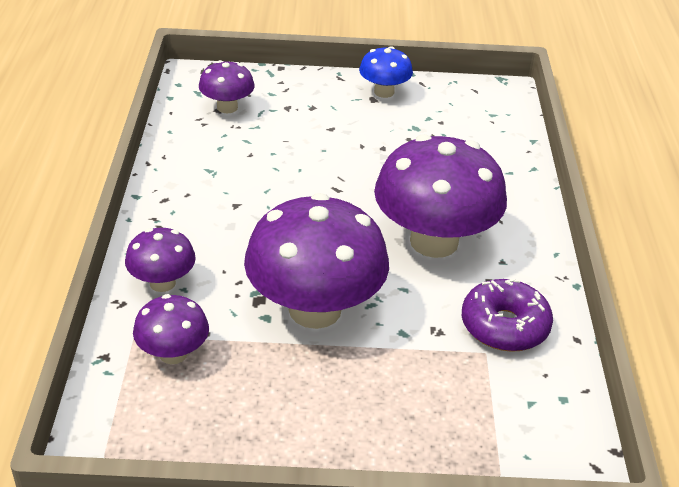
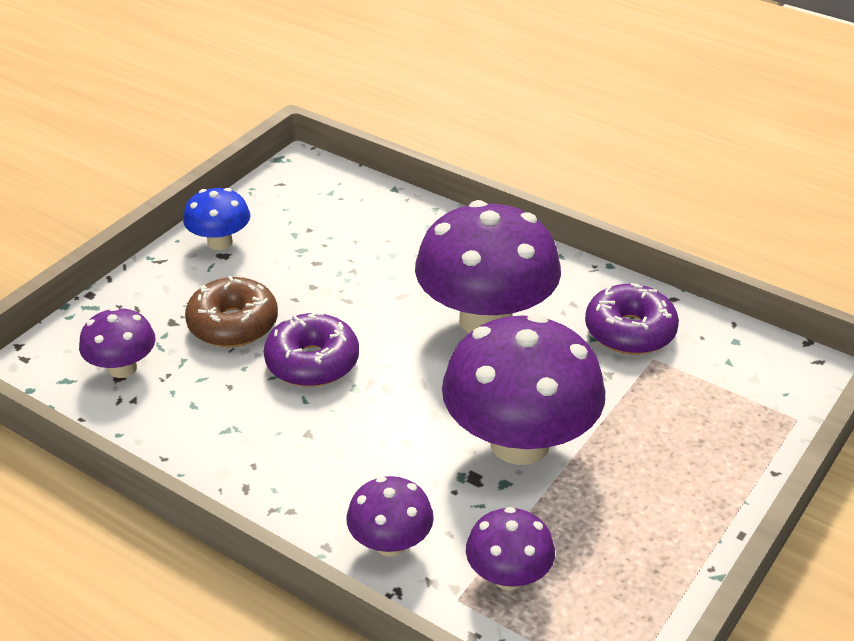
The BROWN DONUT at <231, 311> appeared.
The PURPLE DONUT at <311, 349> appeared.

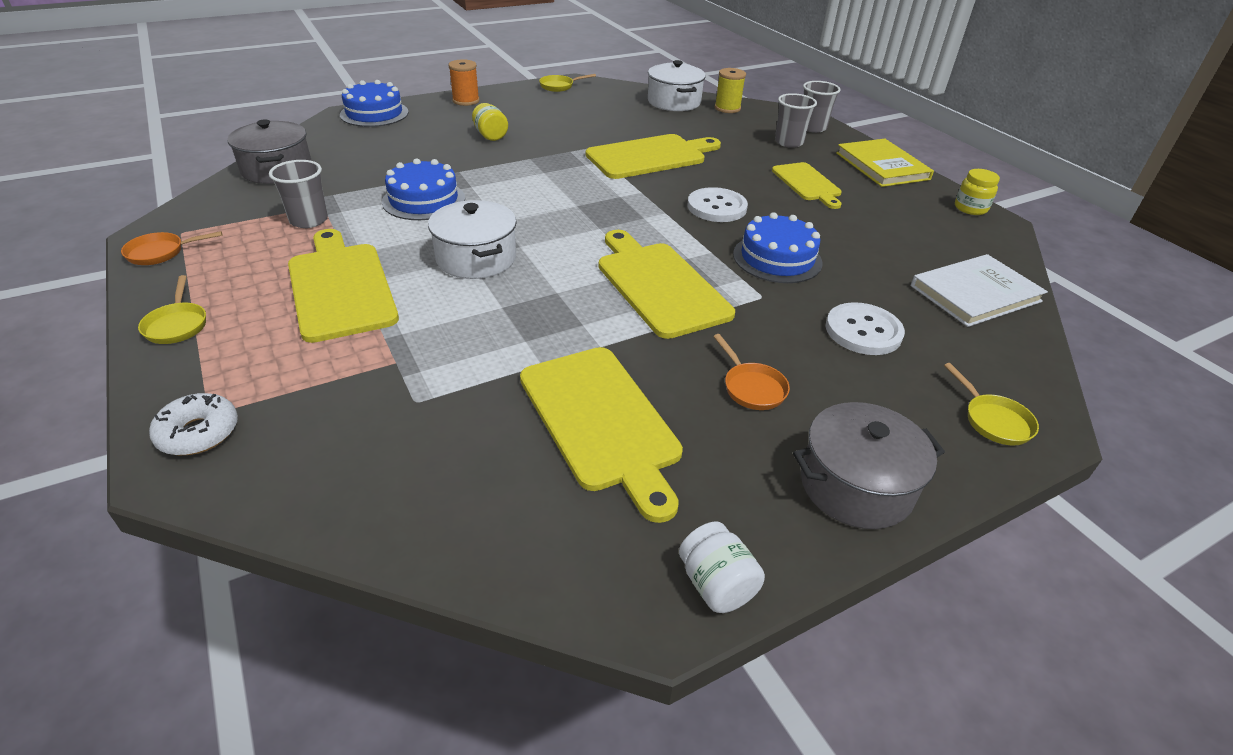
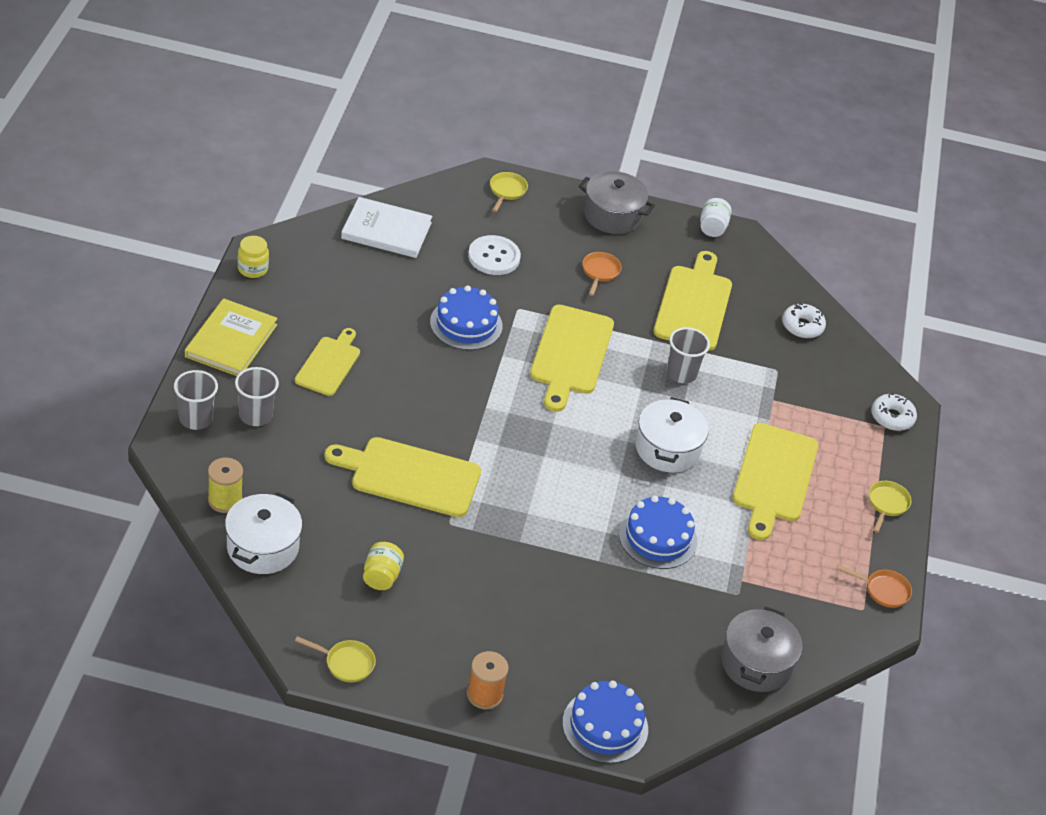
The WHITE BUTTON at <717, 204> disappeared.
The WHITE DONUT at <804, 320> appeared.
The GREY CUP moved from <298, 194> to <688, 355>.
The YELLOW JAR moved from <490, 122> to <383, 566>.

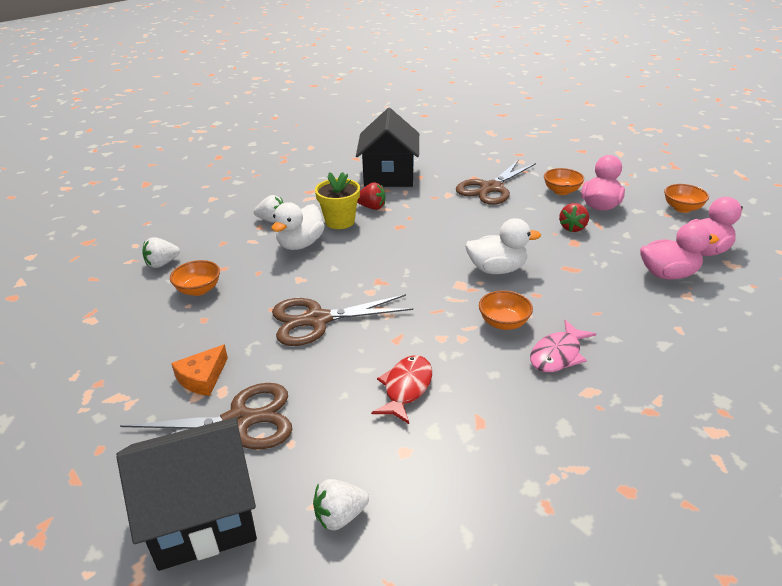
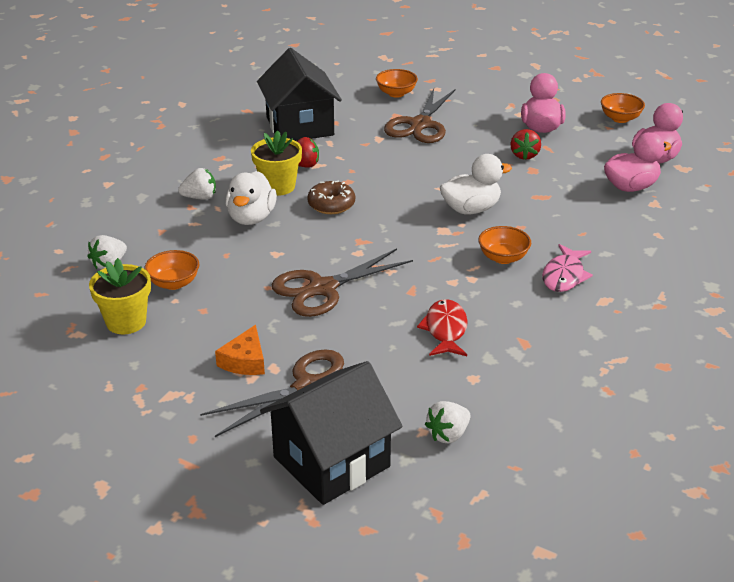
The YELLOW FLOWER POT at <120, 296> appeared.
The BROWN DONUT at <331, 197> appeared.
The ORANGE BOWL moved from <564, 181> to <397, 83>.

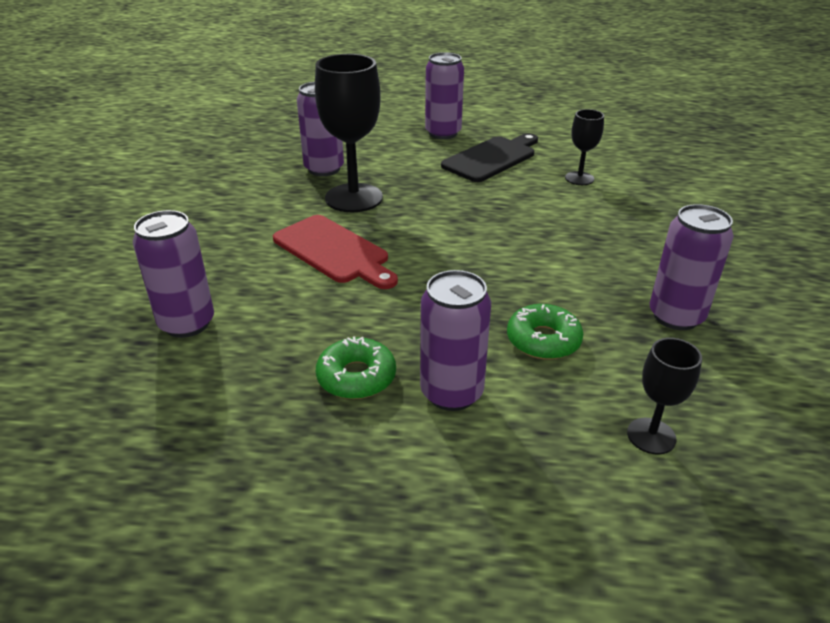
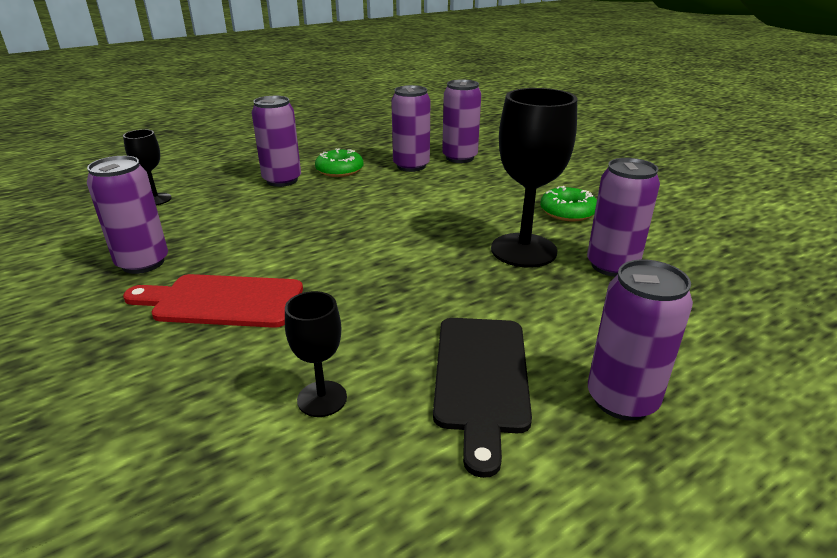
The PURPLE CAN at <410, 128> appeared.
The RED CUTTING BOARD moved from <335, 252> to <213, 301>.
The GREEN DONUT moved from <545, 332> to <568, 203>.

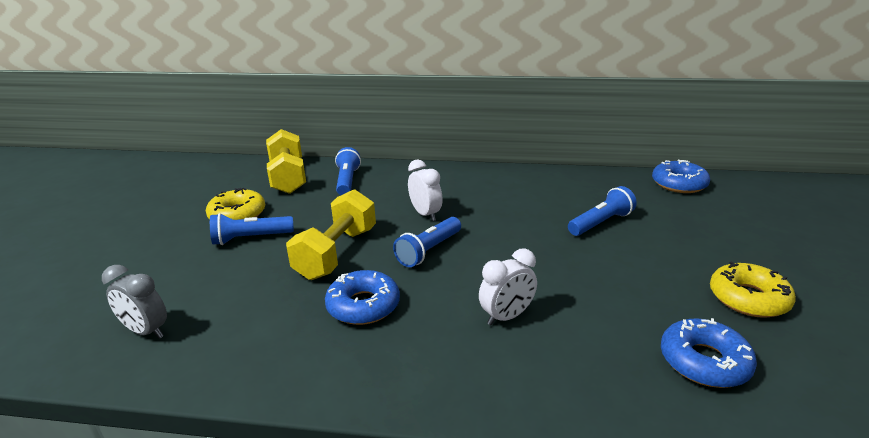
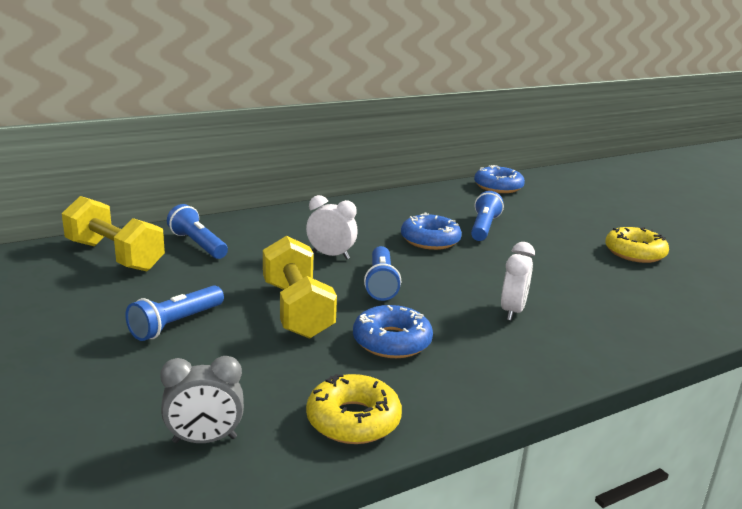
The YELLOW DONUT moved from <235, 204> to <354, 409>.
The BLUE DONUT moved from <709, 353> to <431, 231>.

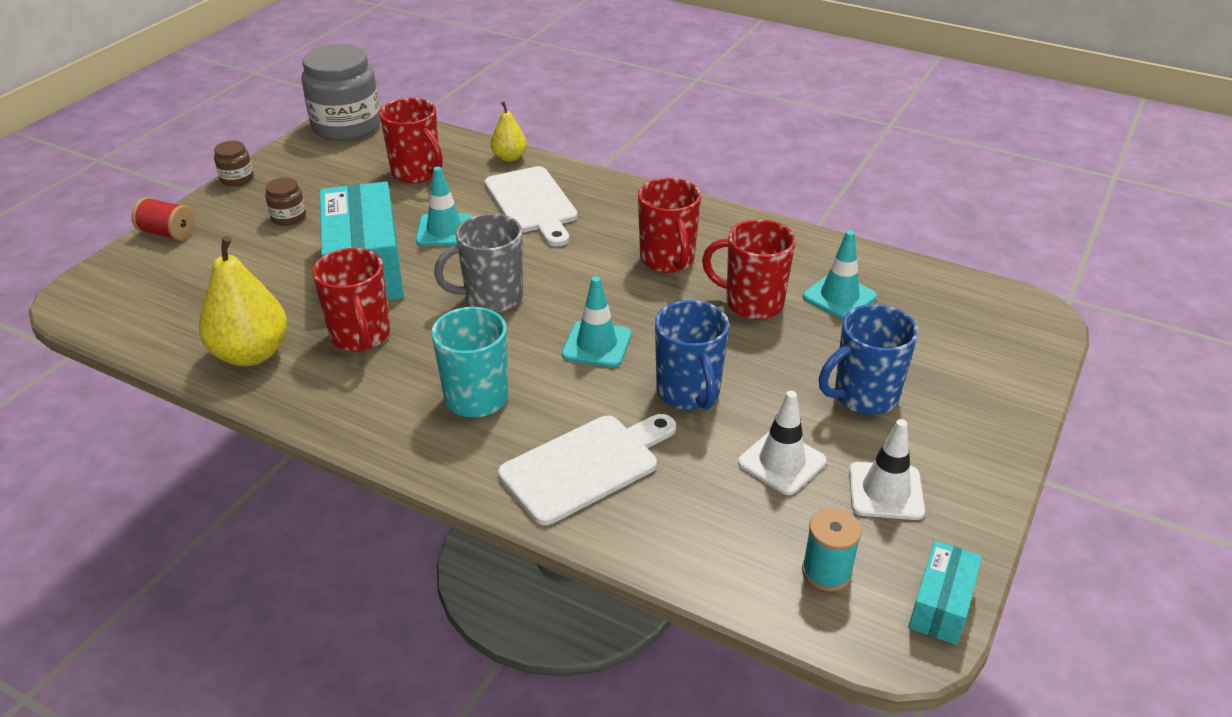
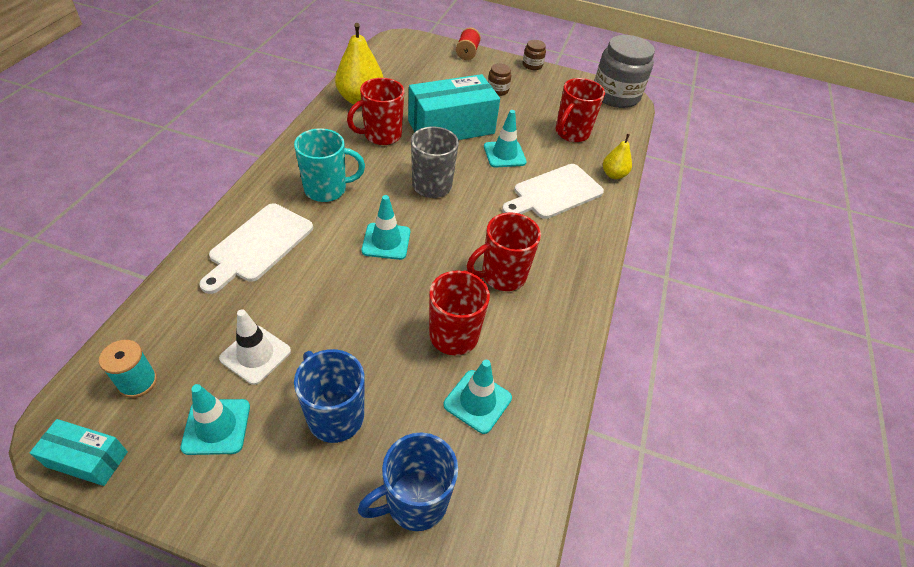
The BLUE MUG moved from <692, 355> to <408, 481>.
The WHITE TRAFFIC CONE at <887, 469> became the TURQUOISE TRAFFIC CONE at <215, 419>.
The WHITE CUTTING BOARD at <587, 469> turned 75 degrees clockwise.

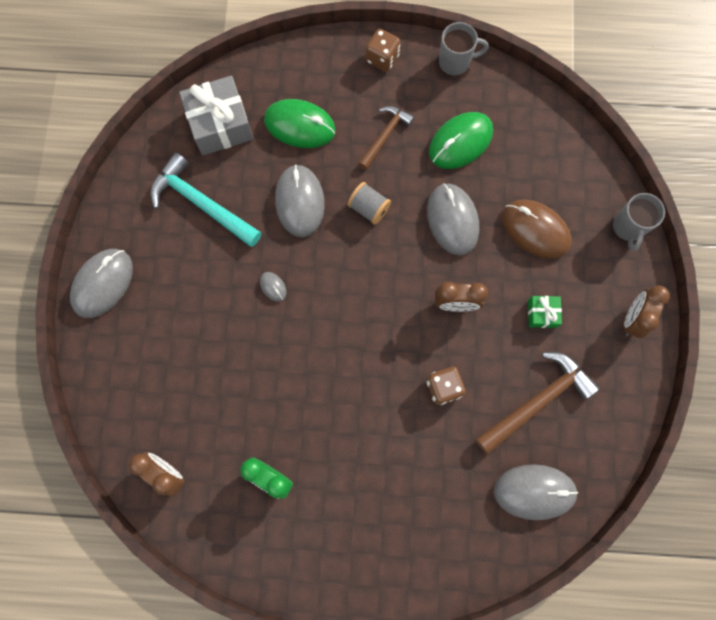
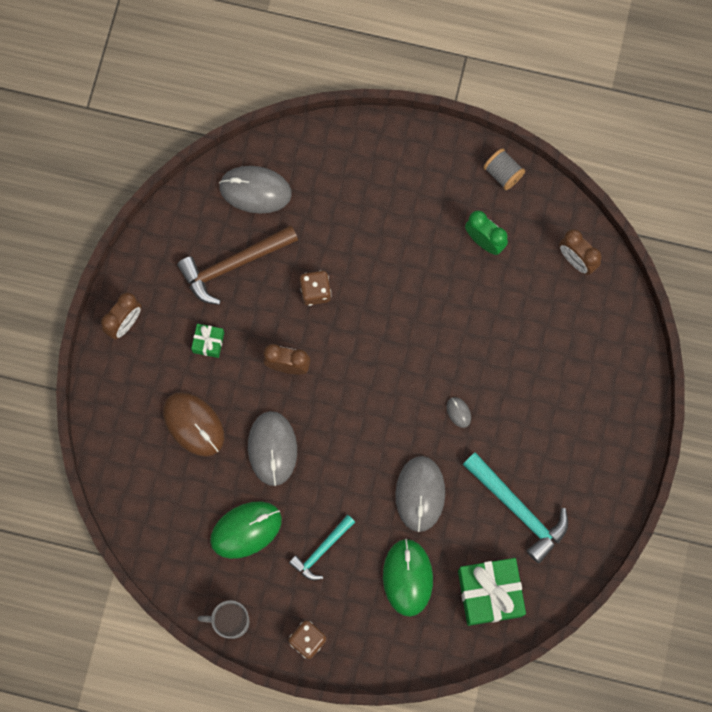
The GREY MOUSE at <101, 283> disappeared.
The GREY MUG at <639, 222> disappeared.
The GREY SPOOL moved from <369, 203> to <504, 169>.
The GREY GIFT at <216, 115> became the GREEN GIFT at <492, 592>.
The BROWN HAMMER at <386, 138> became the TURQUOISE HAMMER at <322, 547>.
The GREEN MOUSE at <299, 123> turned 60 degrees clockwise.

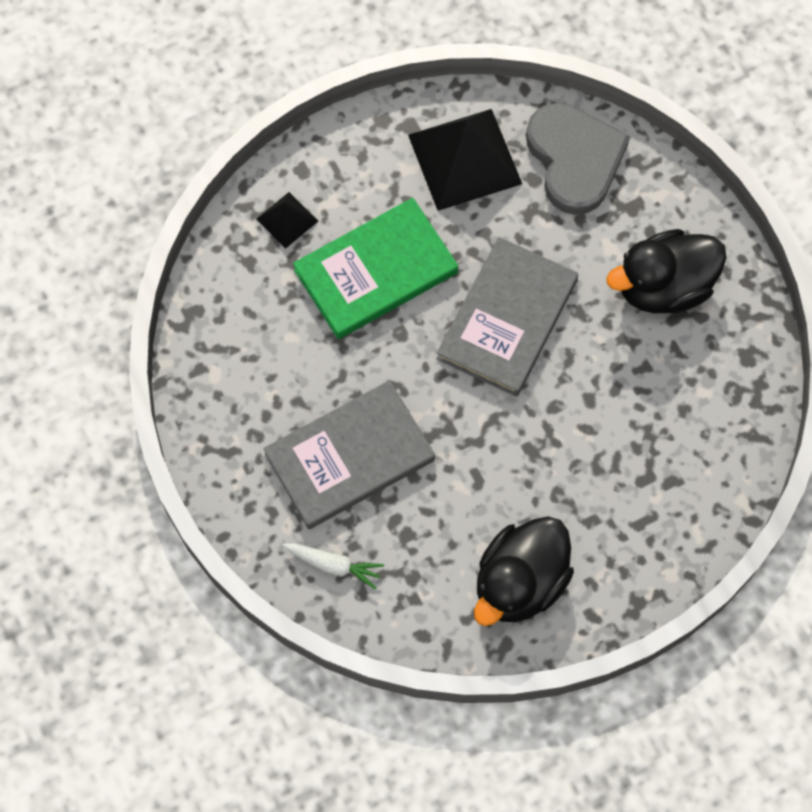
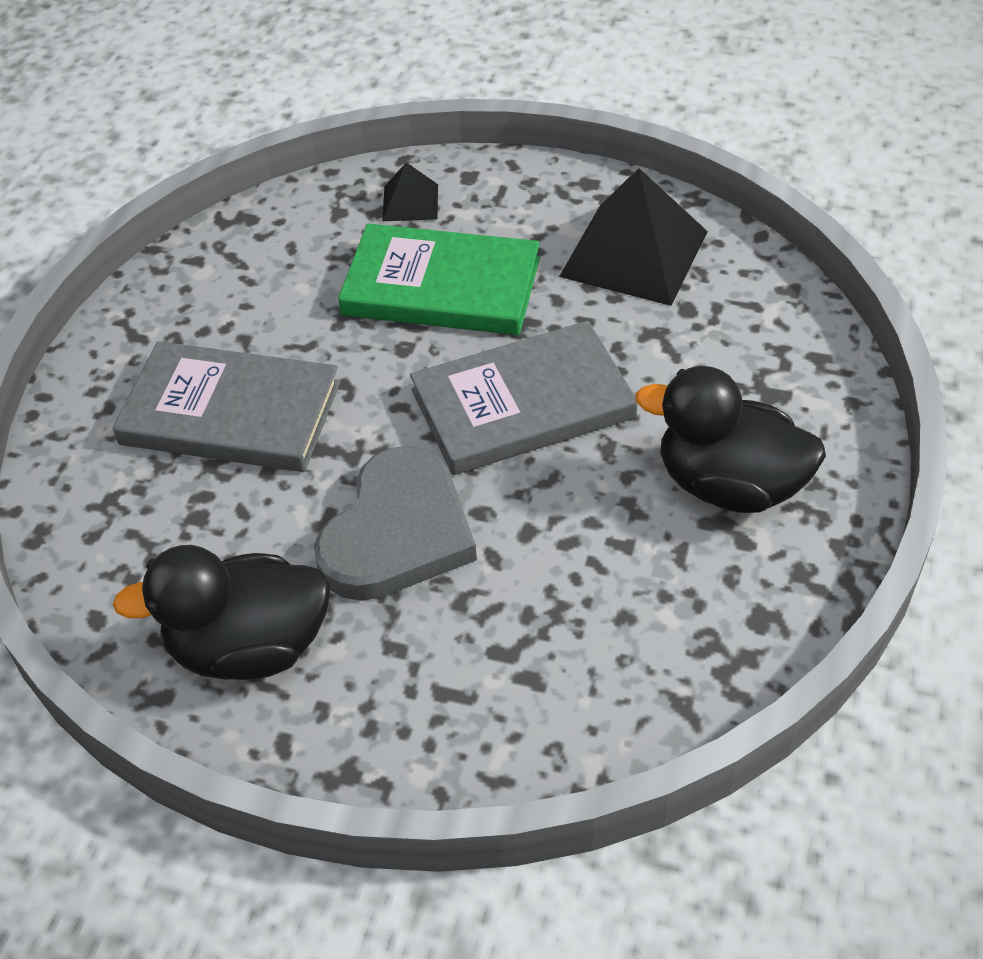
The WHITE CARROT at <333, 566> disappeared.
The GREY HEART moved from <578, 159> to <395, 523>.

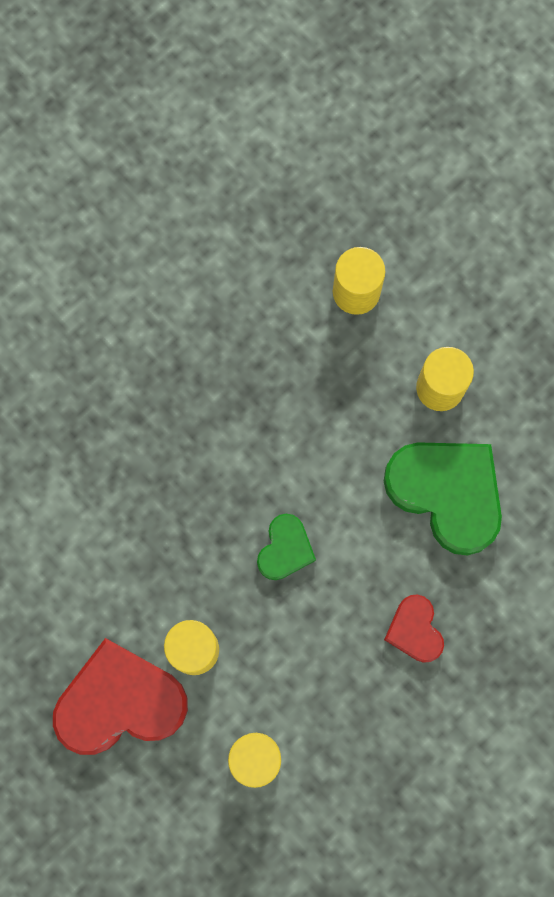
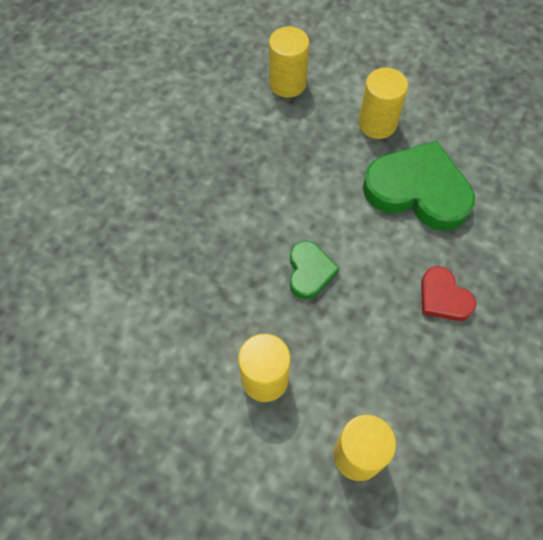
The RED HEART at <120, 696> disappeared.

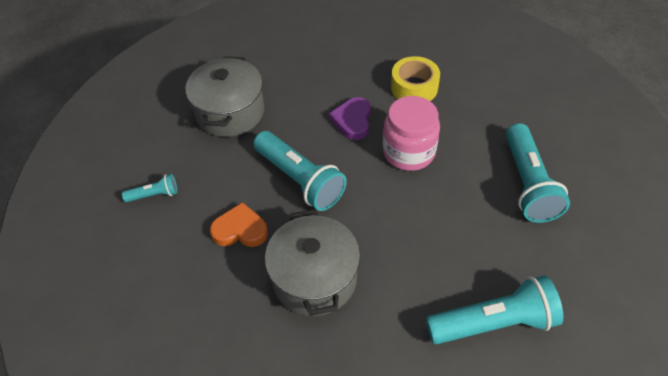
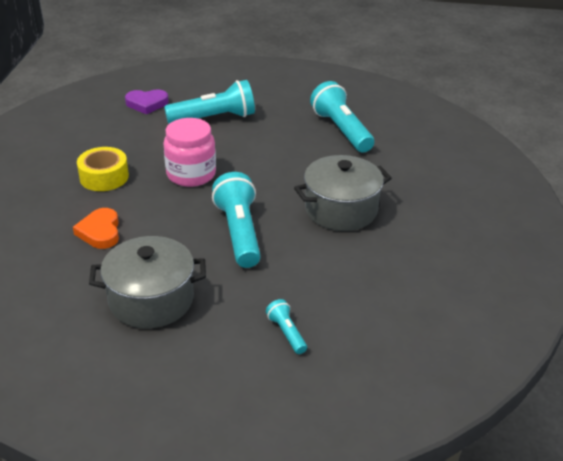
The ORANGE HEART moved from <239, 224> to <96, 228>.
The PURPLE HEART moved from <350, 118> to <147, 101>.
The TURQUOISE FLASHLIGHT at <300, 171> turned 45 degrees counterclockwise.

